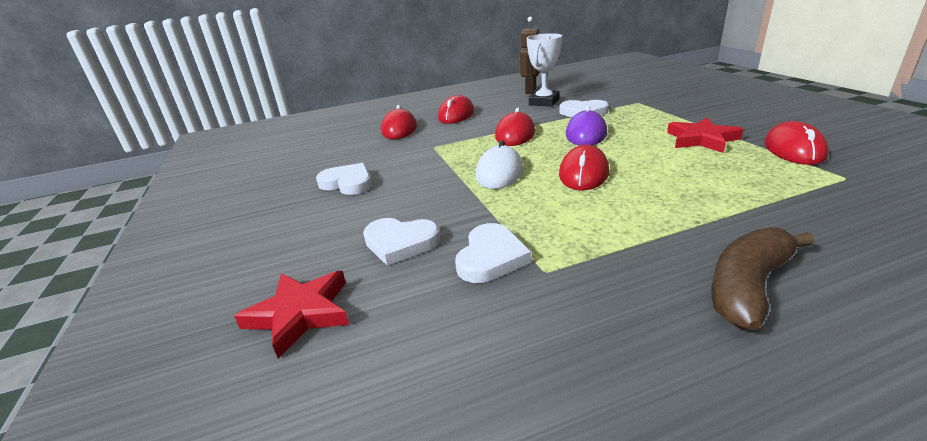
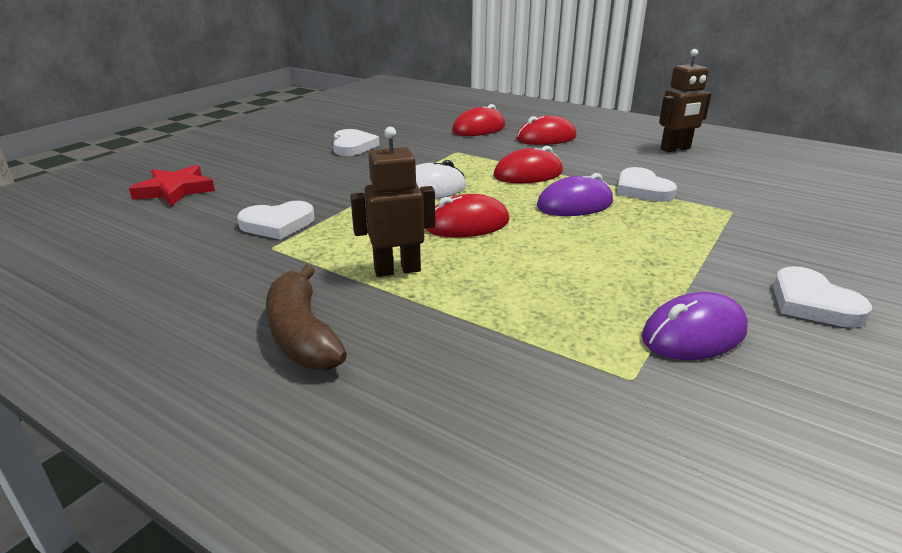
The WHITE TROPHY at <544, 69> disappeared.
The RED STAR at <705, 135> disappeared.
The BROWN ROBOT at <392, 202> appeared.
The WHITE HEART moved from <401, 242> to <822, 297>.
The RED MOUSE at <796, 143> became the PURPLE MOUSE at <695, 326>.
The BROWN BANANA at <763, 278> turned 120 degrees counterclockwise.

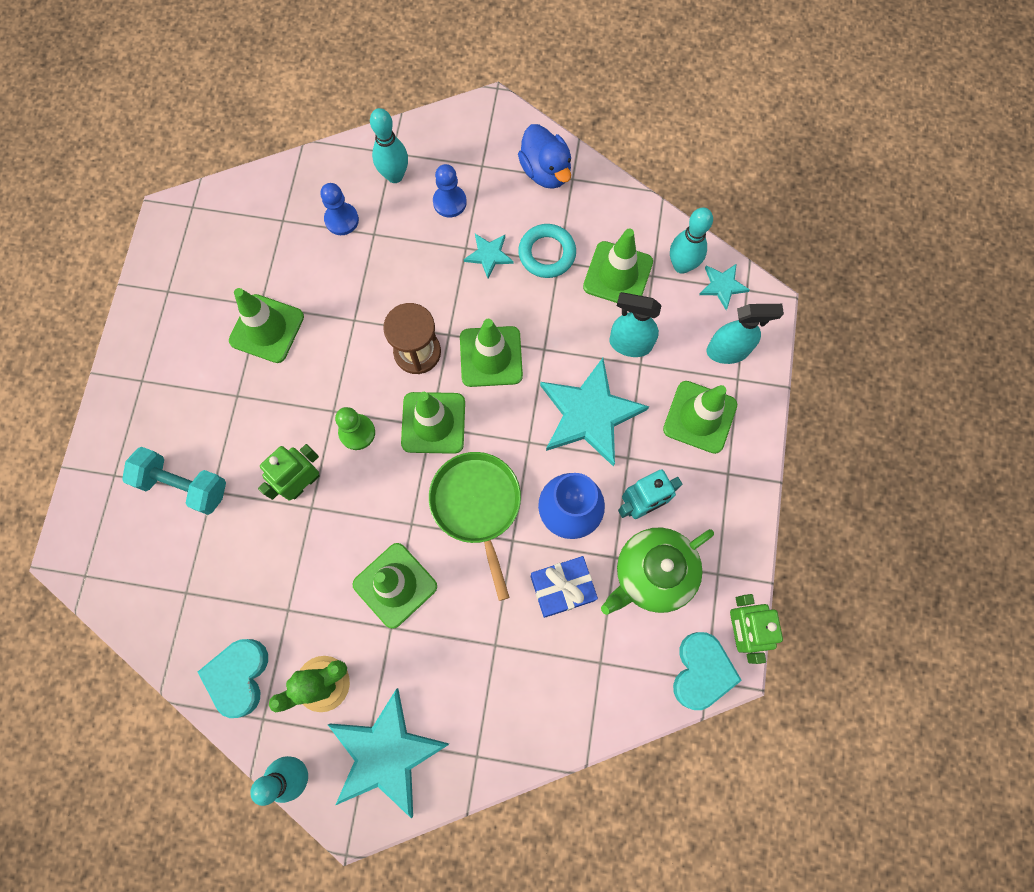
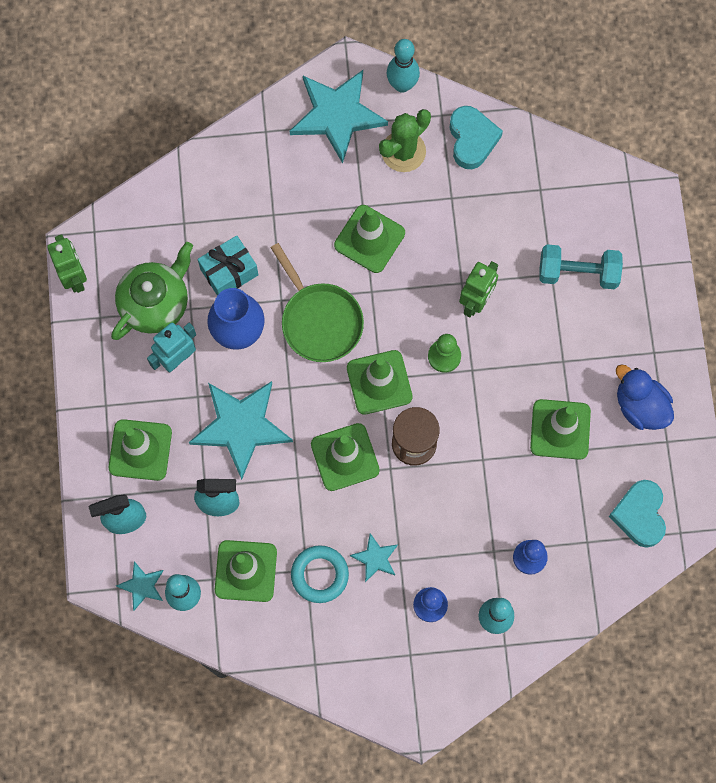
The BLUE DUCK moved from <544, 156> to <645, 397>.
The TURQUOISE HEART moved from <707, 671> to <637, 514>.
The BLUE GIFT at <564, 587> became the TURQUOISE GIFT at <228, 265>.

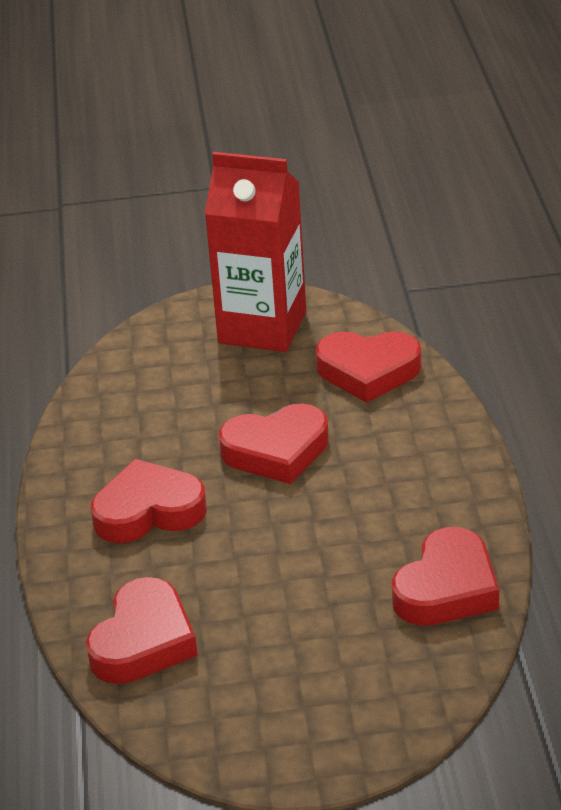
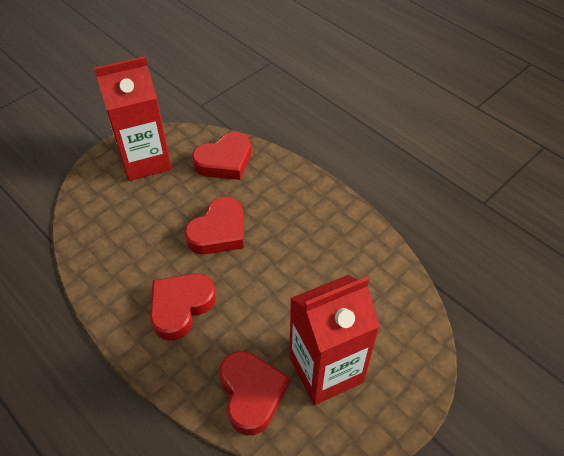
The RED HEART at <445, 576> disappeared.
The RED CARTON at <335, 340> appeared.

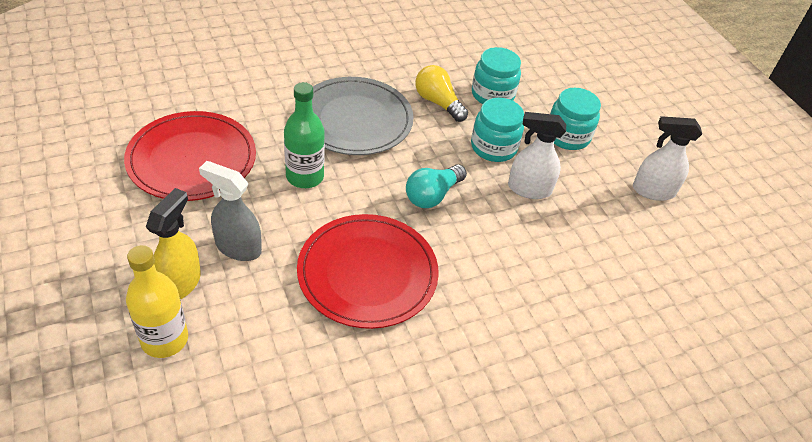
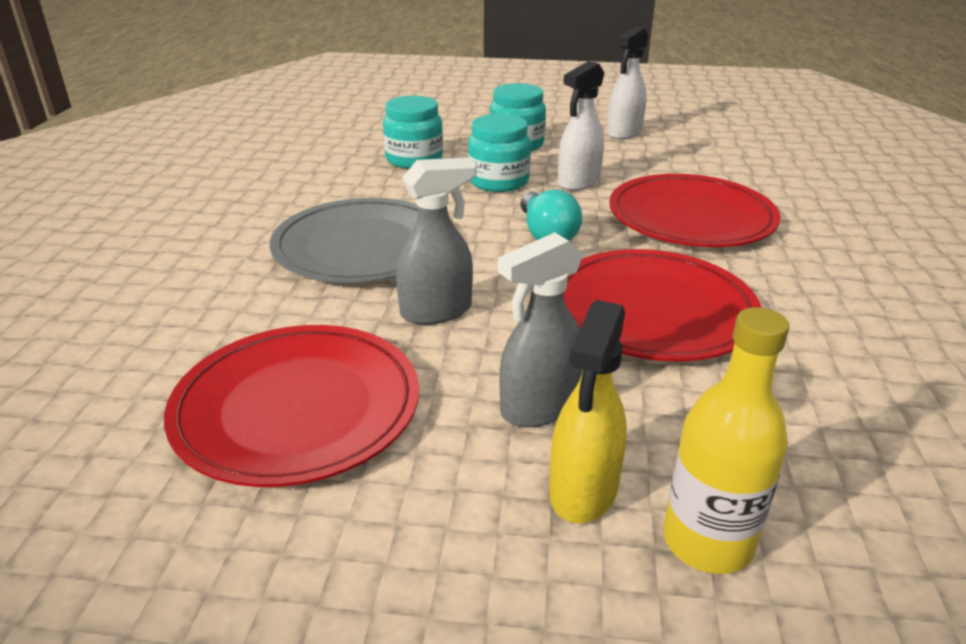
The YELLOW LIGHT BULB at <441, 93> disappeared.
The RED PLATE at <695, 210> appeared.
The GREEN BOTTLE at <304, 135> was replaced by the GREY SPRAY BOTTLE at <436, 241>.
The YELLOW SPRAY BOTTLE at <173, 243> turned 120 degrees counterclockwise.

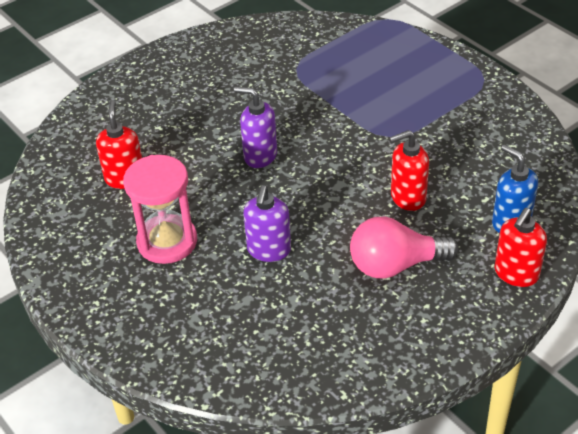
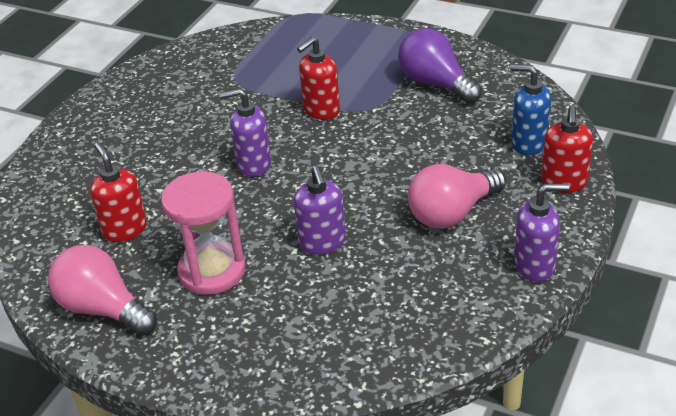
The PINK LIGHT BULB at <102, 290> appeared.
The PURPLE LIGHT BULB at <440, 66> appeared.
The PURPLE SOAP DISPENSER at <541, 233> appeared.
The RED SOAP DISPENSER moved from <409, 170> to <318, 78>.

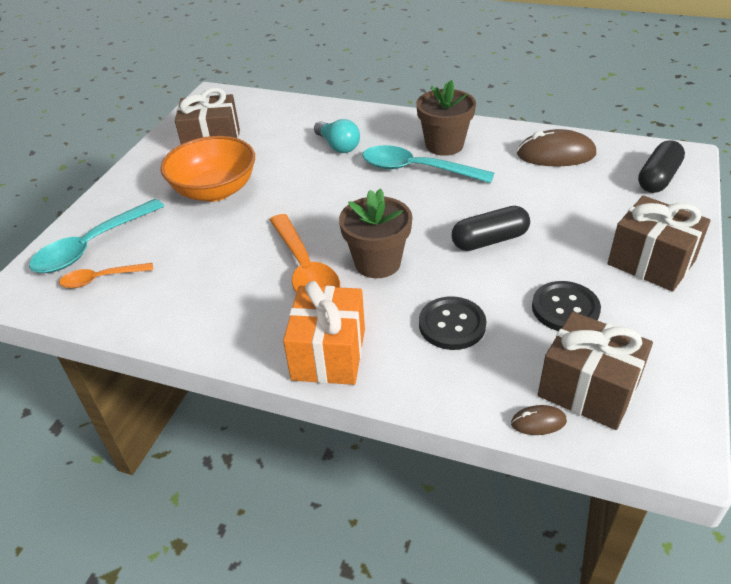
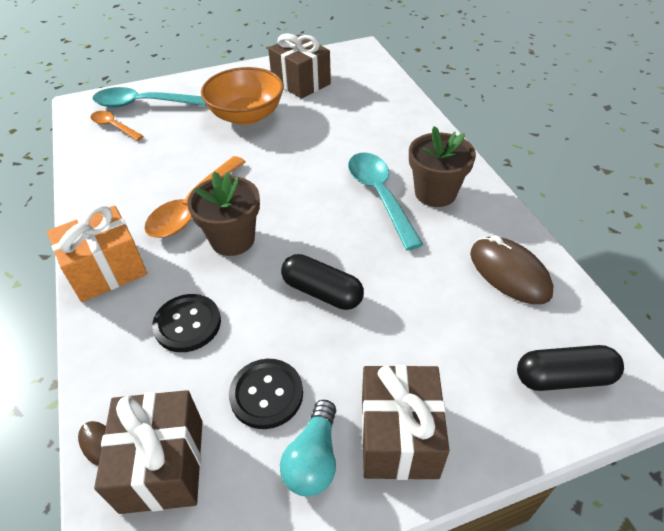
The TURQUOISE LIGHT BULB moved from <337, 136> to <308, 448>.

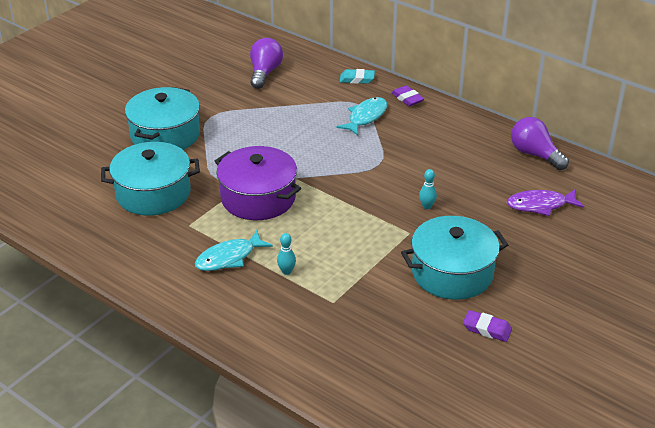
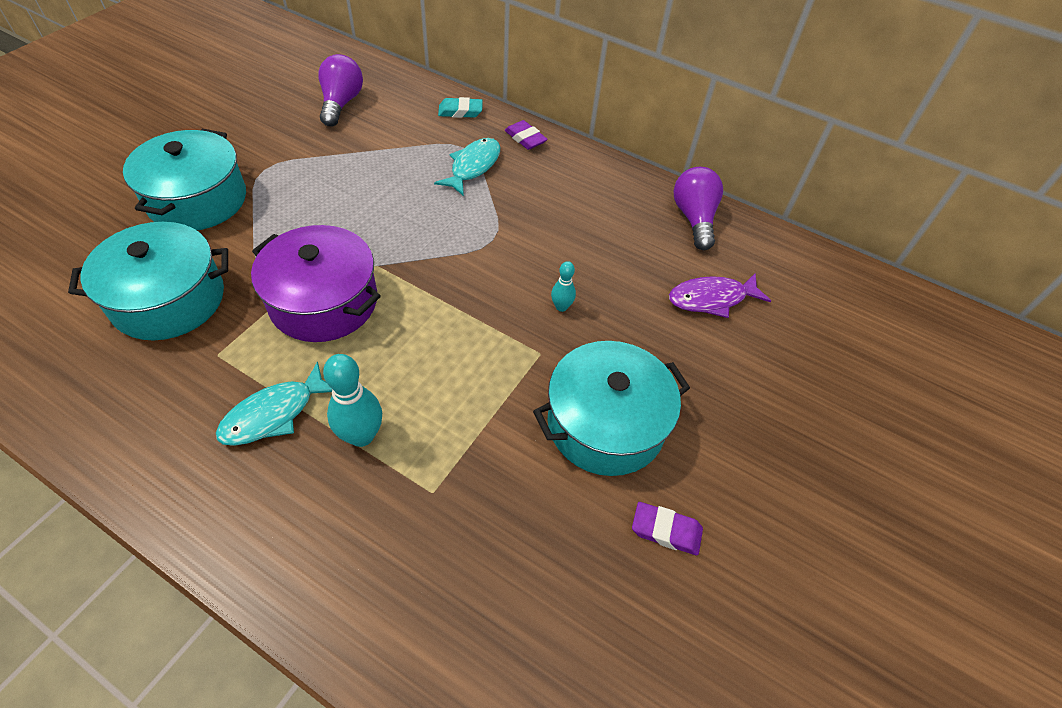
The PURPLE LIGHT BULB at <540, 143> turned 45 degrees clockwise.
The TURQUOISE BOWLING PIN at <286, 254> changed to 1.79 times the size.

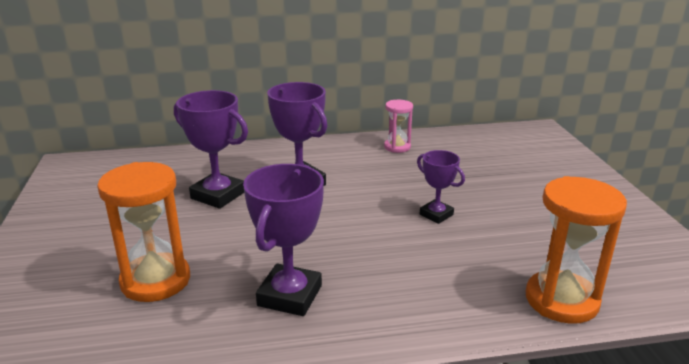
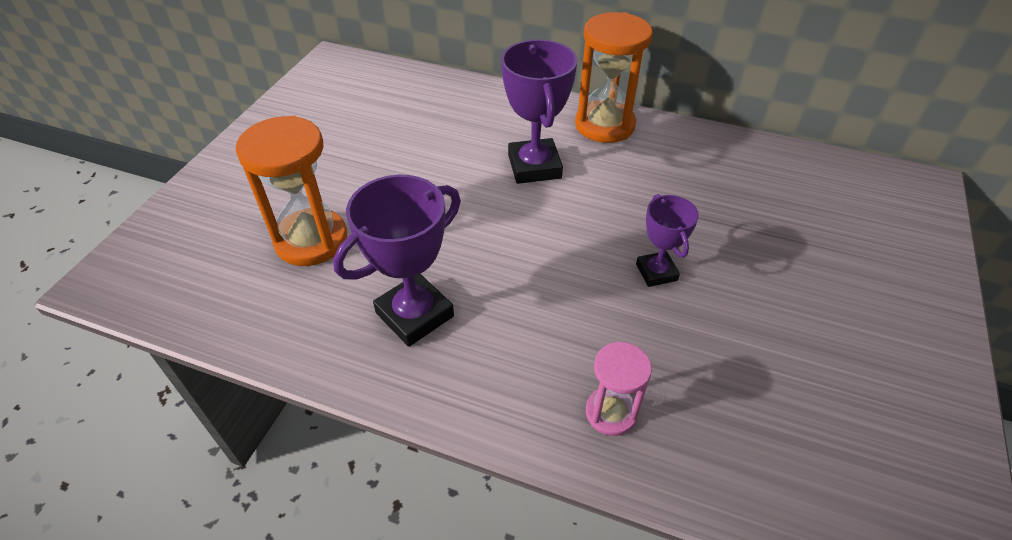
The PURPLE TROPHY at <211, 149> disappeared.
The PINK HOURGLASS moved from <398, 126> to <619, 389>.
The ORANGE HOURGLASS moved from <576, 250> to <614, 77>.

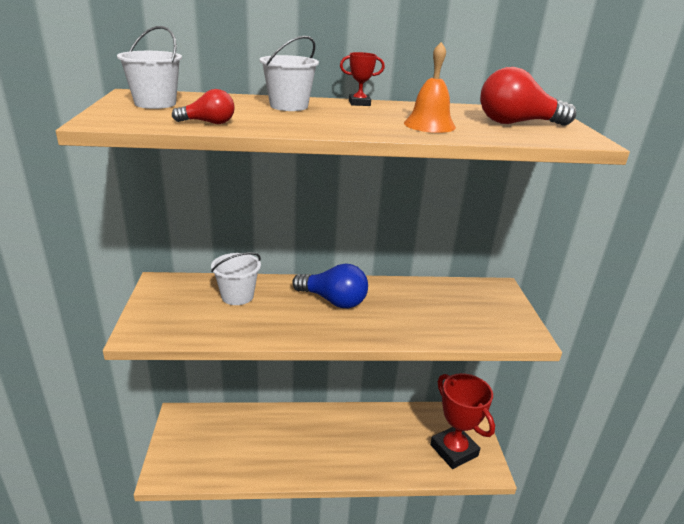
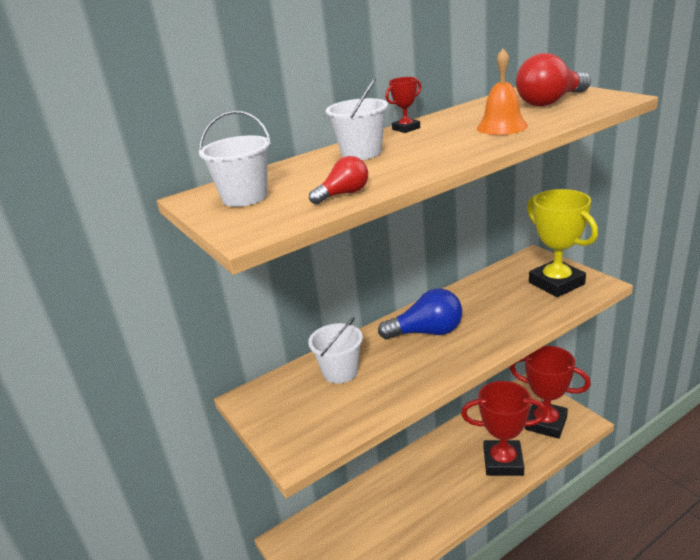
The RED TROPHY at <504, 428> appeared.
The YELLOW TROPHY at <562, 243> appeared.

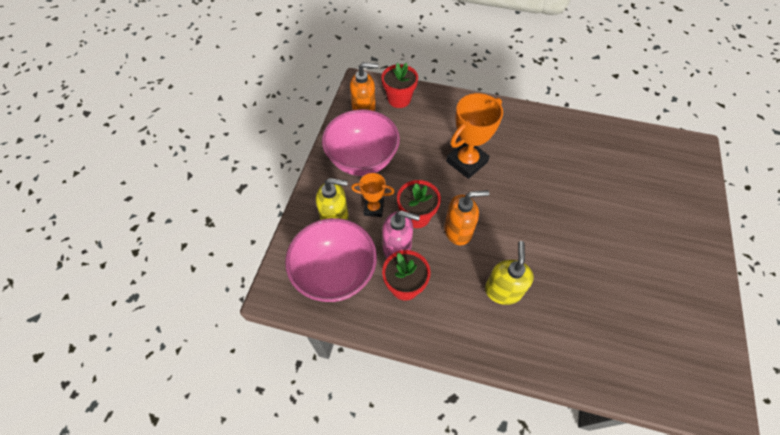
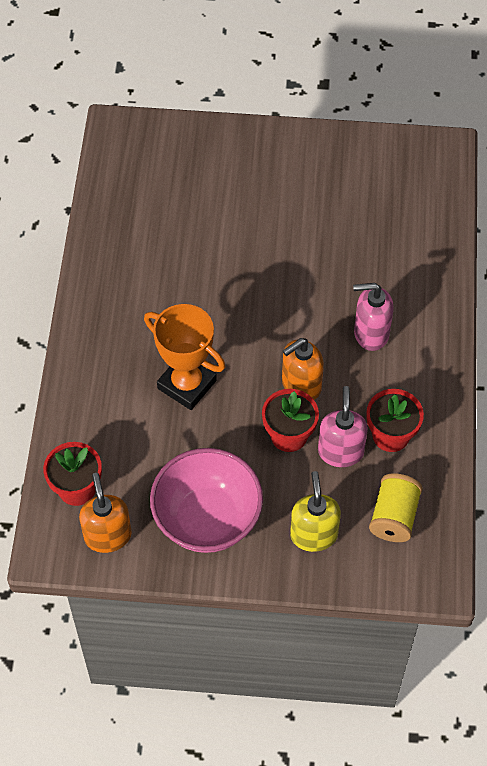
The ORANGE TROPHY at <372, 195> disappeared.
The PINK BOWL at <331, 260> was replaced by the YELLOW SPOOL at <396, 507>.
The YELLOW SOAP DISPENSER at <509, 273> became the PINK SOAP DISPENSER at <373, 317>.
The ORANGE SOAP DISPENSER at <466, 217> turned 105 degrees counterclockwise.

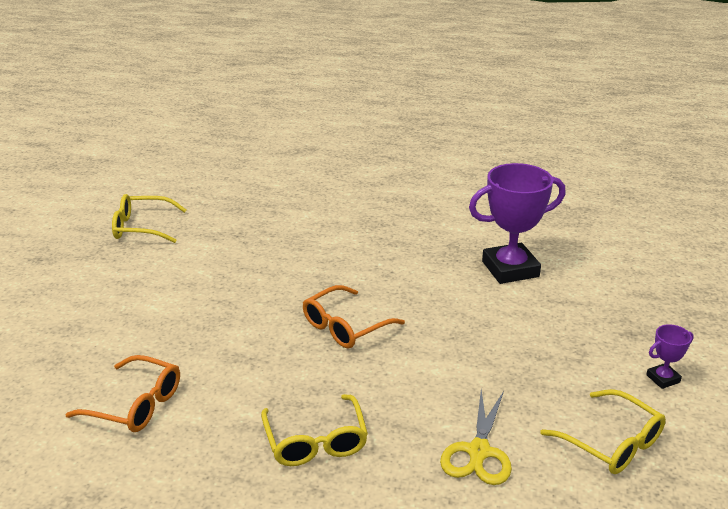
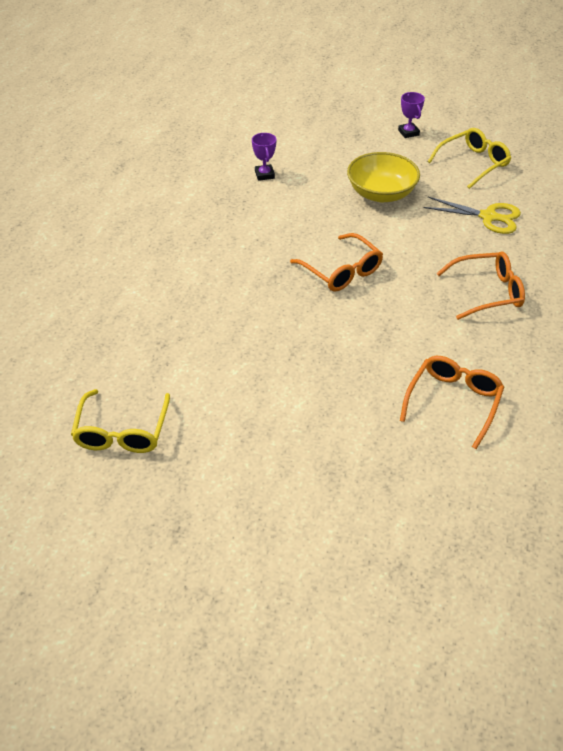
The YELLOW BOWL at <383, 177> appeared.
The YELLOW GLASSES at <314, 430> became the ORANGE GLASSES at <480, 286>.
The PURPLE TROPHY at <517, 223> changed to 0.45 times the size.

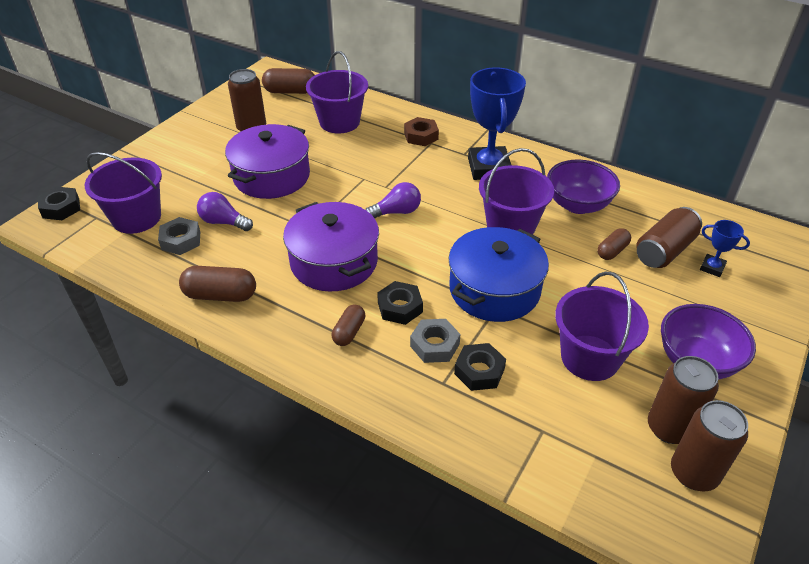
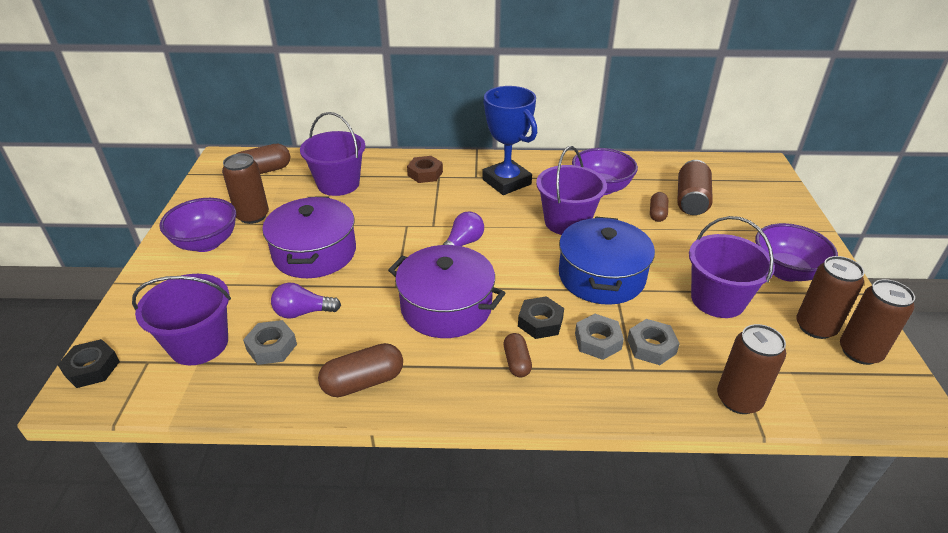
The BLUE TROPHY at <725, 248> disappeared.
The PURPLE BOWL at <197, 225> appeared.
The BROWN CAN at <751, 369> appeared.
The BLACK NUT at <480, 367> became the GREY NUT at <653, 342>.

